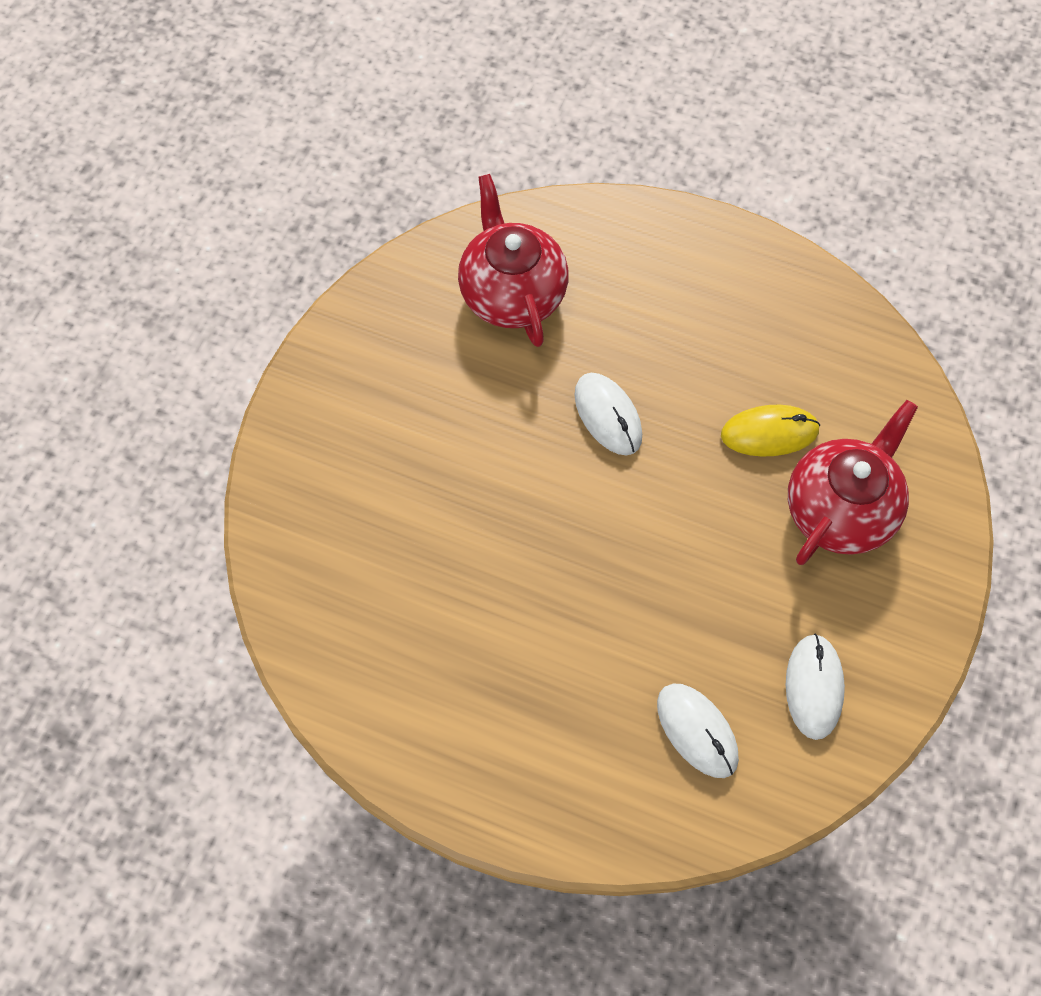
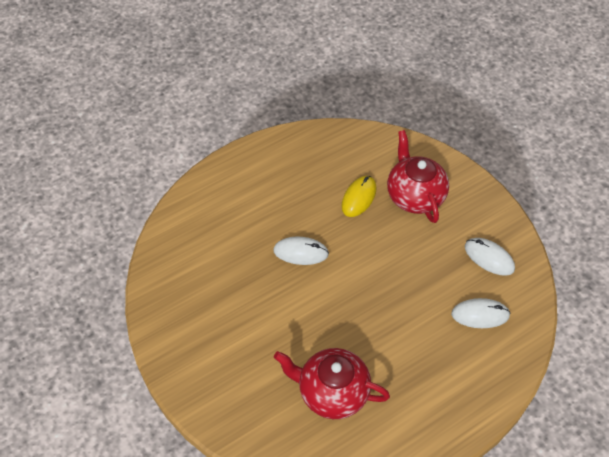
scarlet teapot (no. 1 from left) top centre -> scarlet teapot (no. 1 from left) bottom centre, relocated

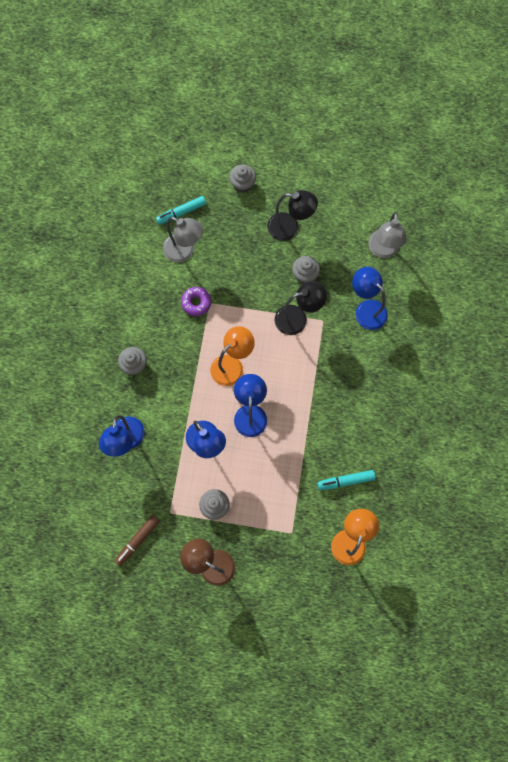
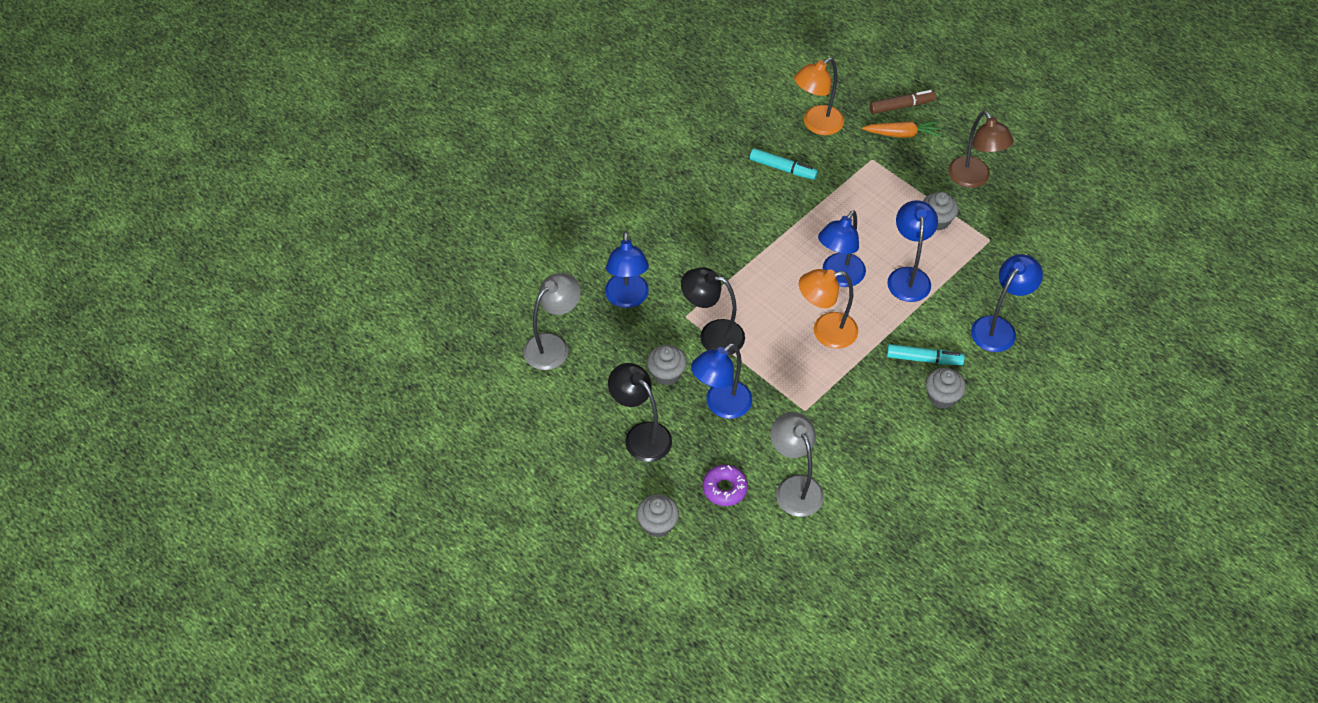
turquoise marker (no. 1 from left in the first image) top centre -> turquoise marker (no. 2 from left) middle right, relocated
royal purple donut centre -> royal purple donut bottom centre, relocated
dark brown marker bottom left -> dark brown marker top right, relocated
none -> orange root vegetable top right
none -> cobalt lamp (no. 2 from left) centre

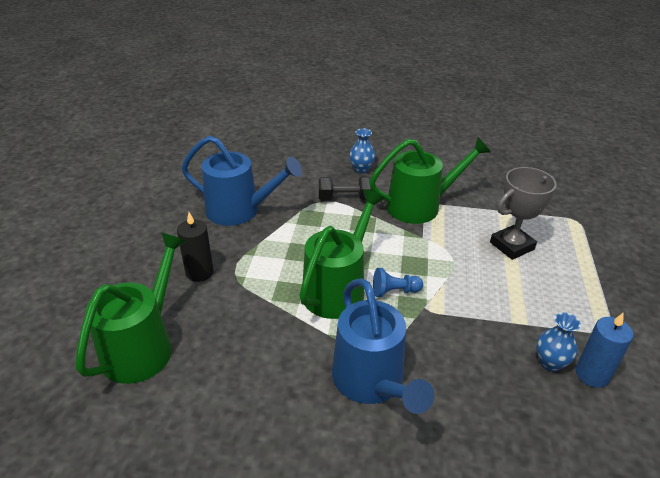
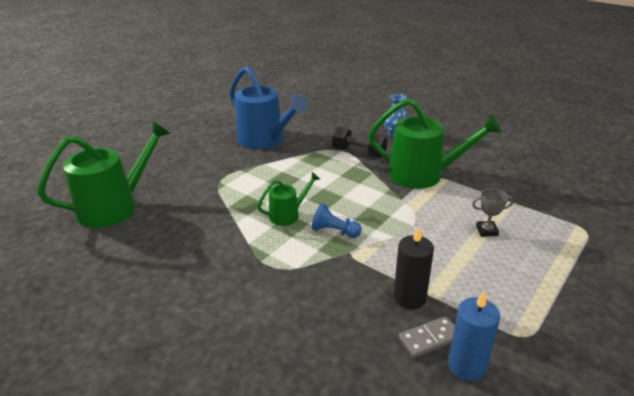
grey award cup middle right, x0.51
leaf-green watering pot (no. 2 from left) centre, x0.51
black pillar candle middle left -> black pillar candle bottom centre, relocated
cobalt watering pot (no. 2 from left) bottom centre -> none
cobalt flower vase (no. 2 from left) bottom right -> grey domino tile bottom right

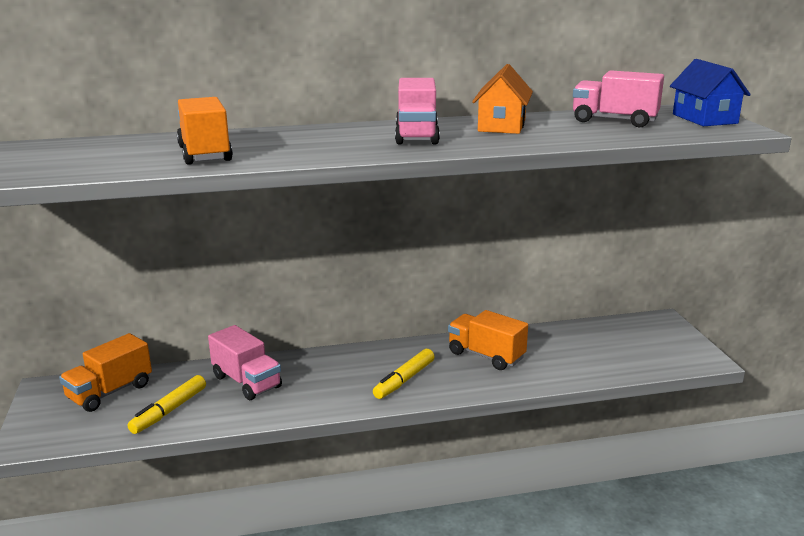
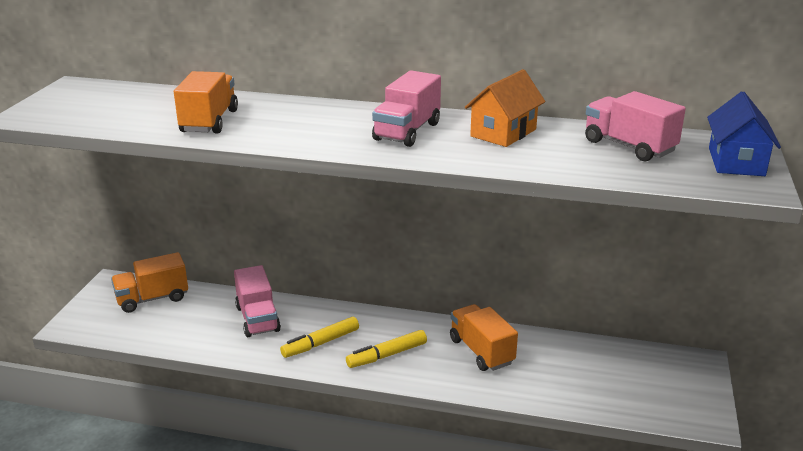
bright yellow marker (no. 1 from left) bottom left -> bright yellow marker (no. 1 from left) bottom centre, relocated

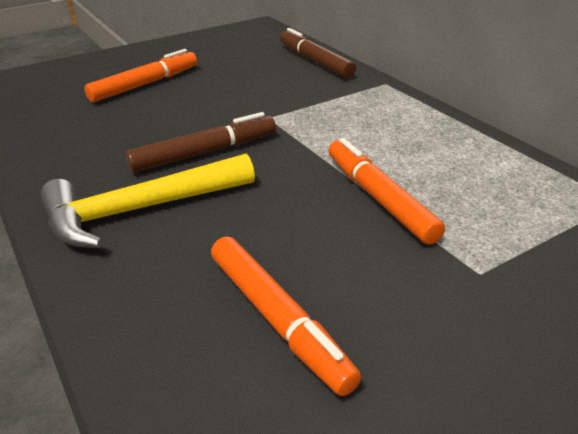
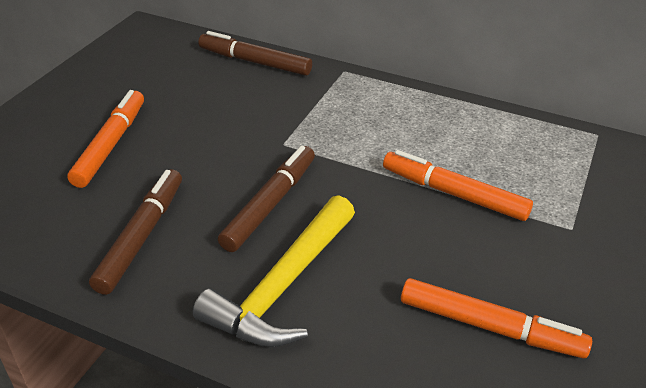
none -> dark brown marker (no. 1 from left) middle left

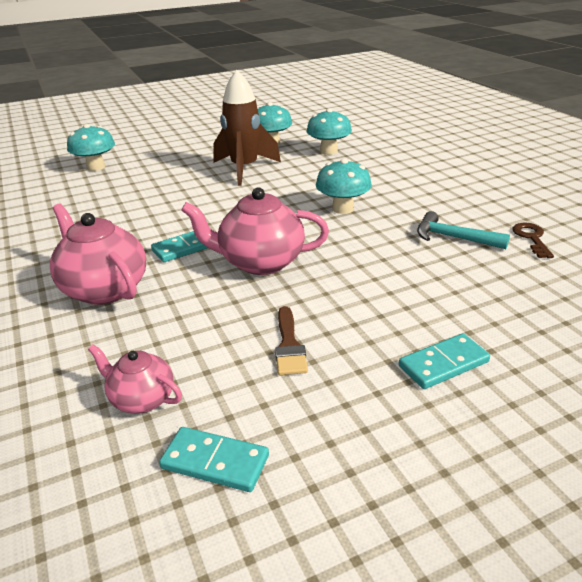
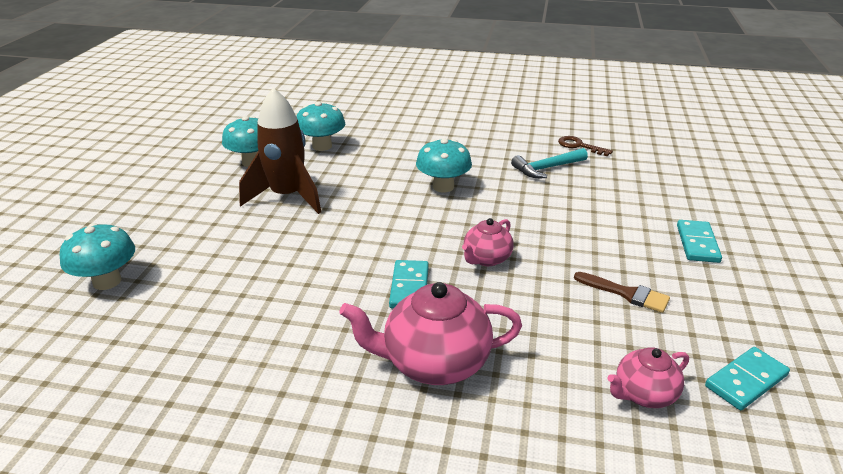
rose-pink teapot (no. 3 from left in the first image) centre -> rose-pink teapot (no. 2 from left) centre, x0.57

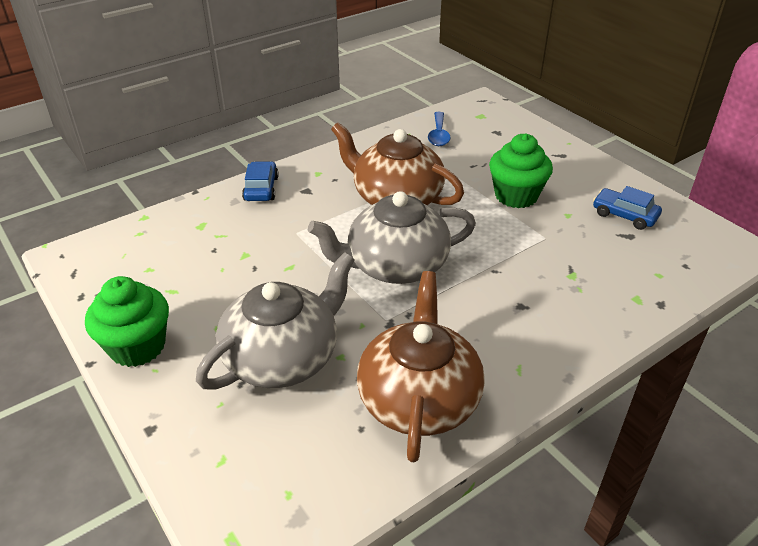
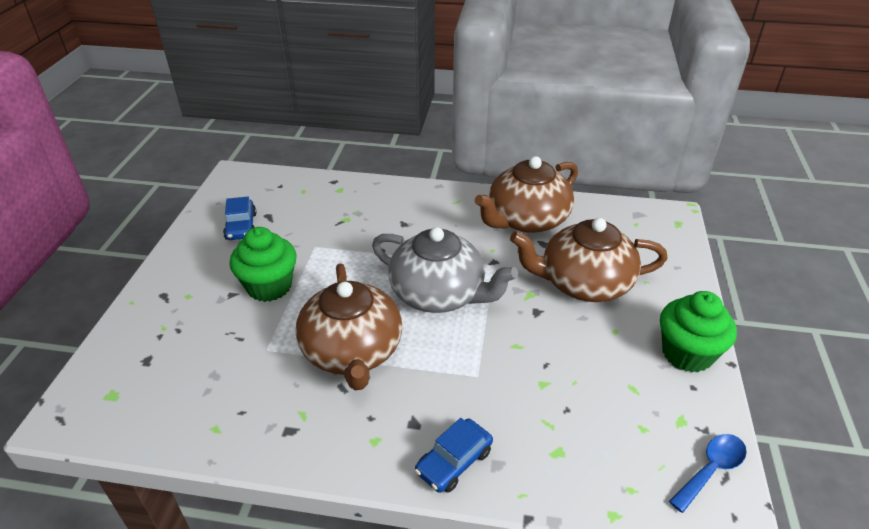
cobalt spoon top centre -> cobalt spoon bottom right, relocated
grey teapot (no. 1 from left) centre -> dark brown teapot (no. 3 from left) middle right

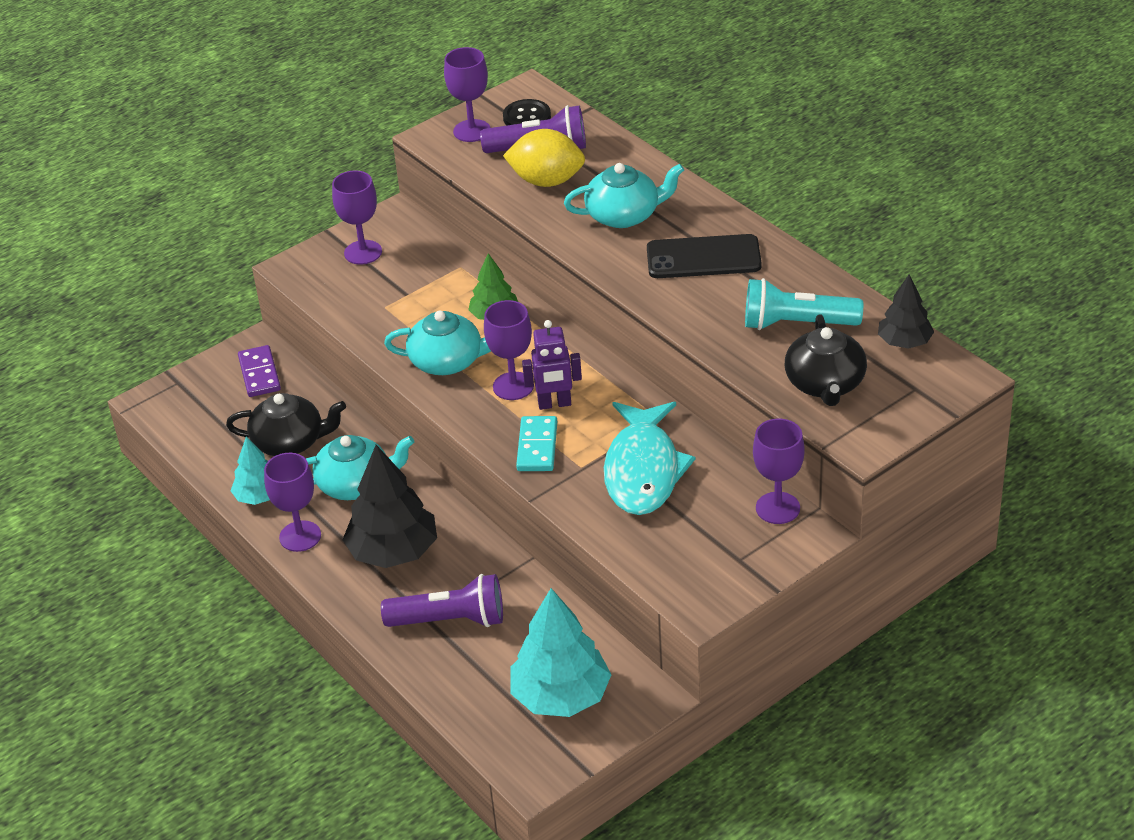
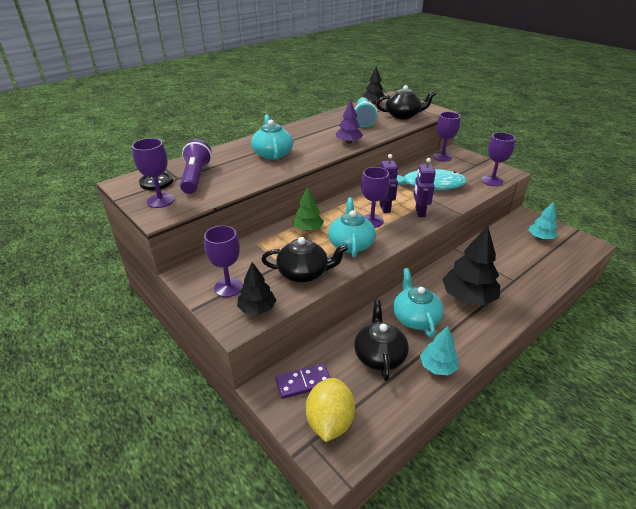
bright yellow lemon top centre -> bright yellow lemon bottom centre, relocated
black mobile phone top centre -> none
turquoise domino tile centre -> royal purple toy robot (no. 2 from left) middle right
royal purple chalice (no. 1 from left in the first image) middle left -> royal purple chalice (no. 5 from left) top right, relocated
royal purple pocket torch (no. 1 from left) bottom centre -> none
turquoise toy tree (no. 2 from left) bottom centre -> turquoise toy tree (no. 2 from left) middle right, x0.58
none -> royal purple toy tree top centre
none -> black teapot (no. 1 from left) centre
none -> black toy tree (no. 1 from left) centre

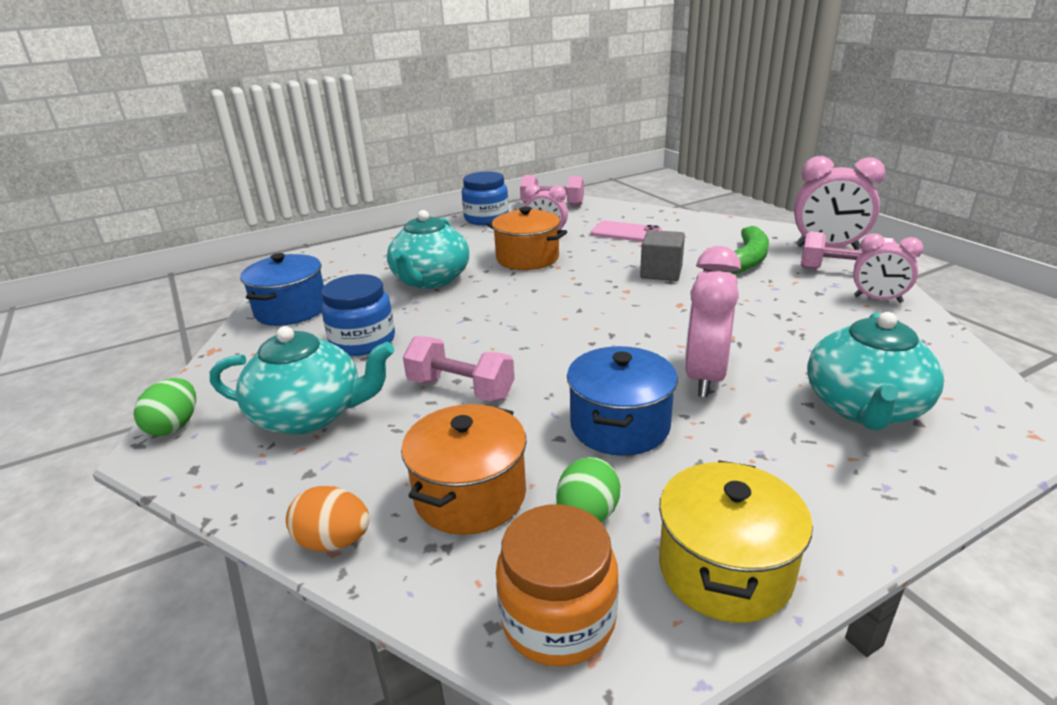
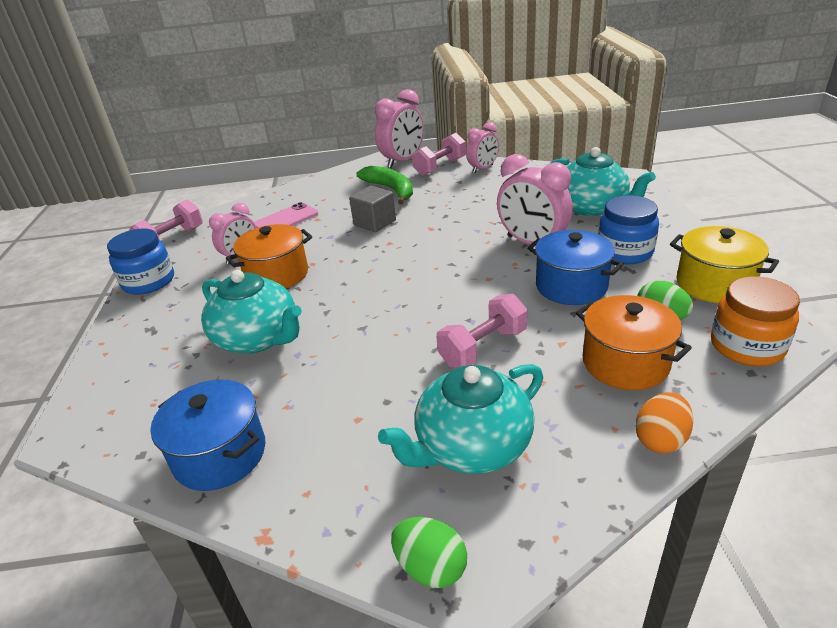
cobalt preserve jar (no. 1 from left in the first image) centre -> cobalt preserve jar (no. 2 from left) middle right, relocated
turquoise teapot (no. 1 from left in the first image) middle left -> turquoise teapot (no. 2 from left) bottom centre, 150 degrees counterclockwise

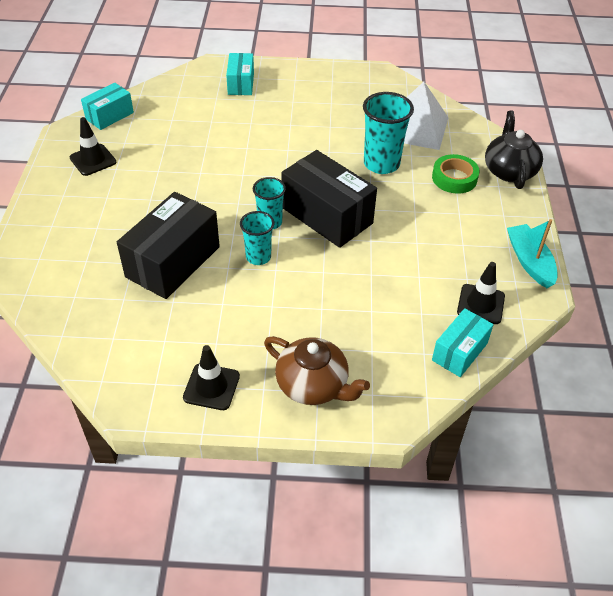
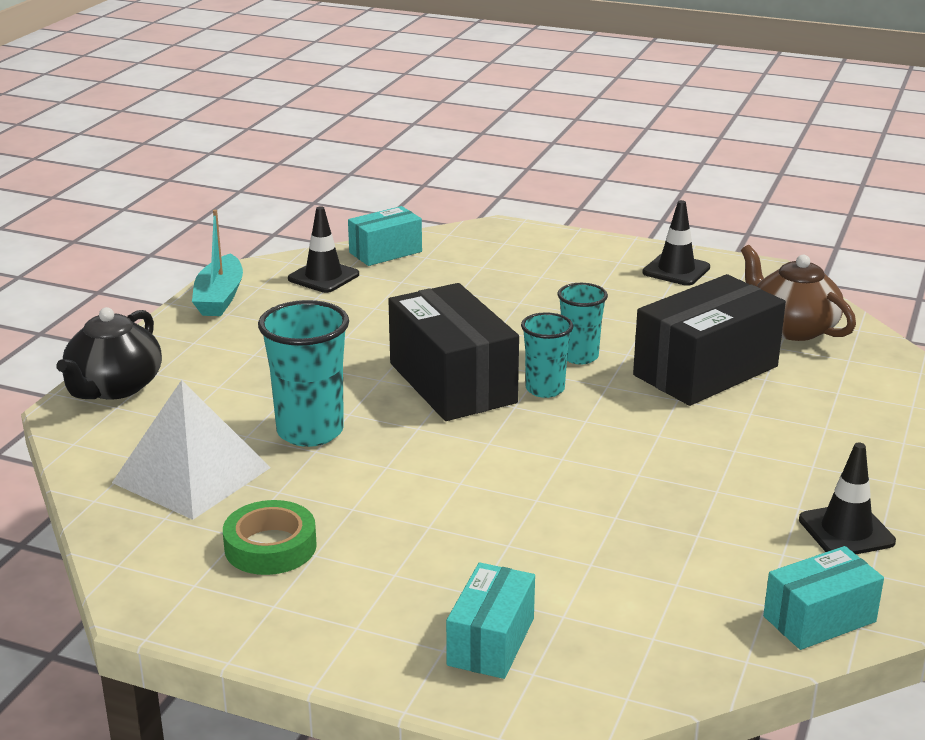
leaf-green sticky tape top right -> leaf-green sticky tape bottom left, relocated
dark brown teapot centre -> dark brown teapot middle right, relocated

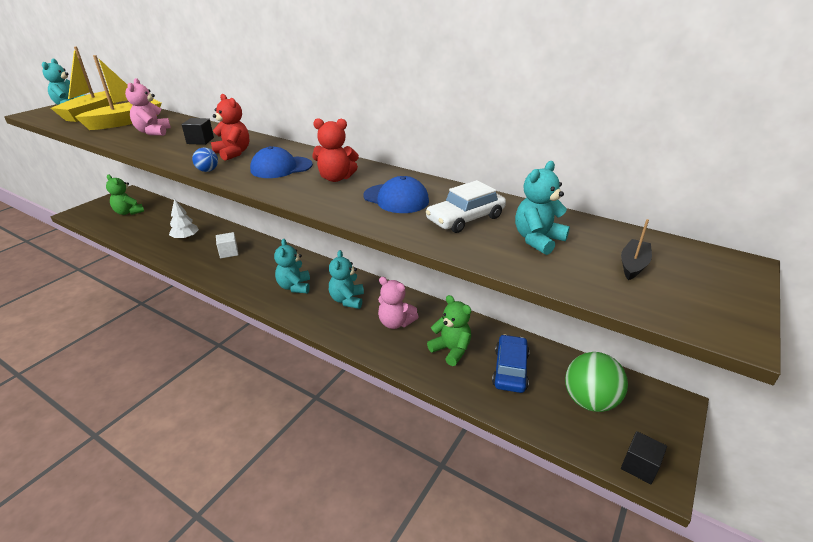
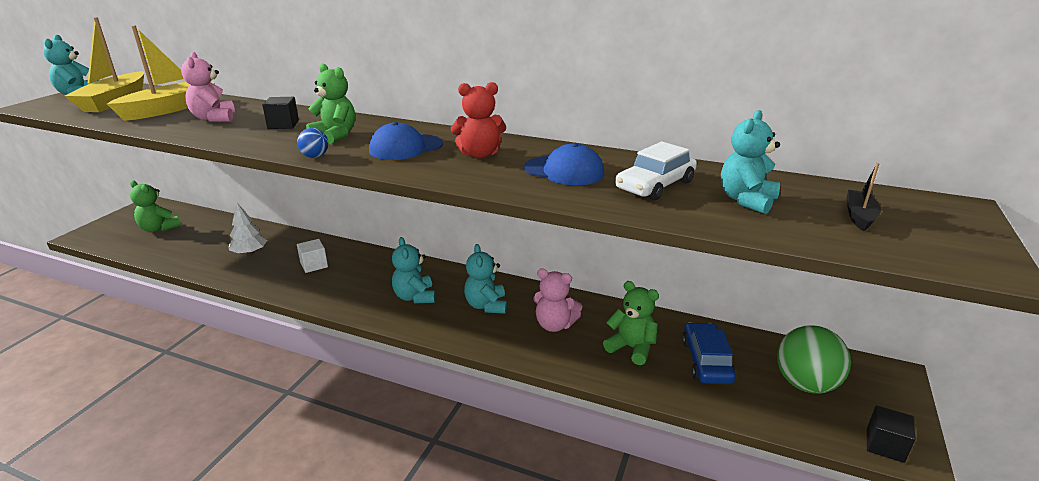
scarlet stuffed bear (no. 1 from left) top left -> leaf-green stuffed bear (no. 2 from left) top left

